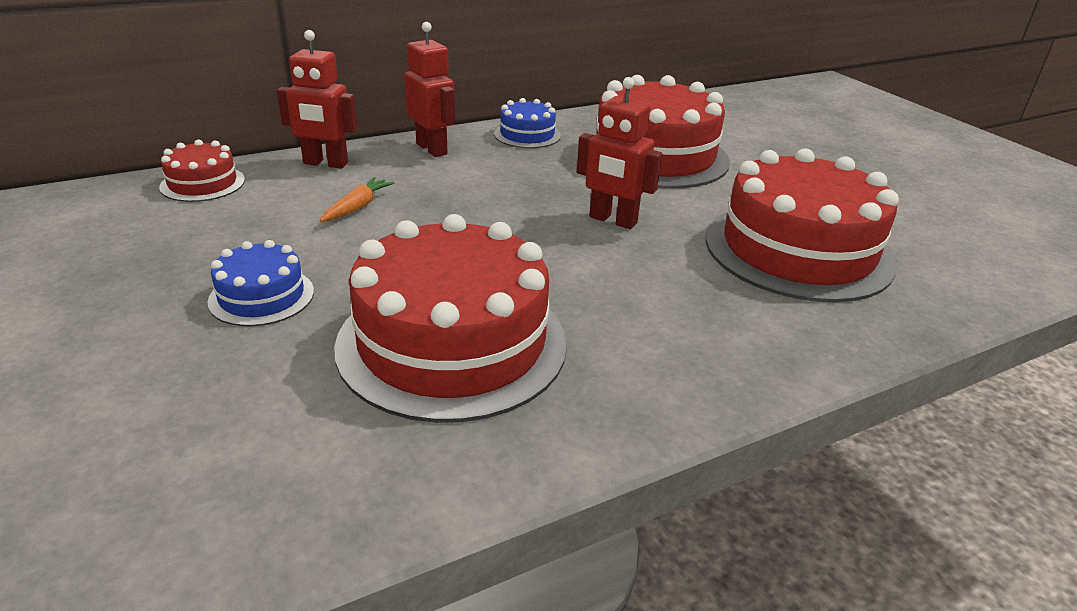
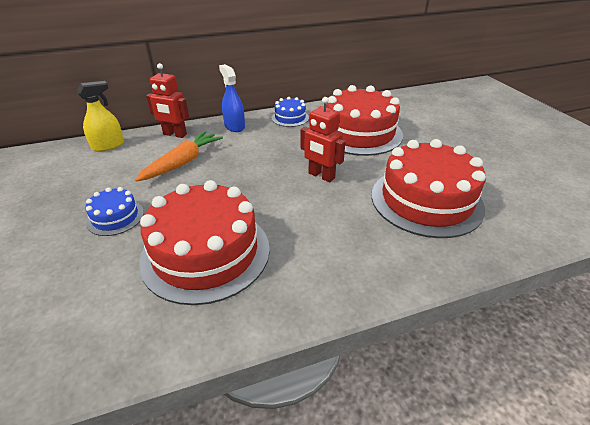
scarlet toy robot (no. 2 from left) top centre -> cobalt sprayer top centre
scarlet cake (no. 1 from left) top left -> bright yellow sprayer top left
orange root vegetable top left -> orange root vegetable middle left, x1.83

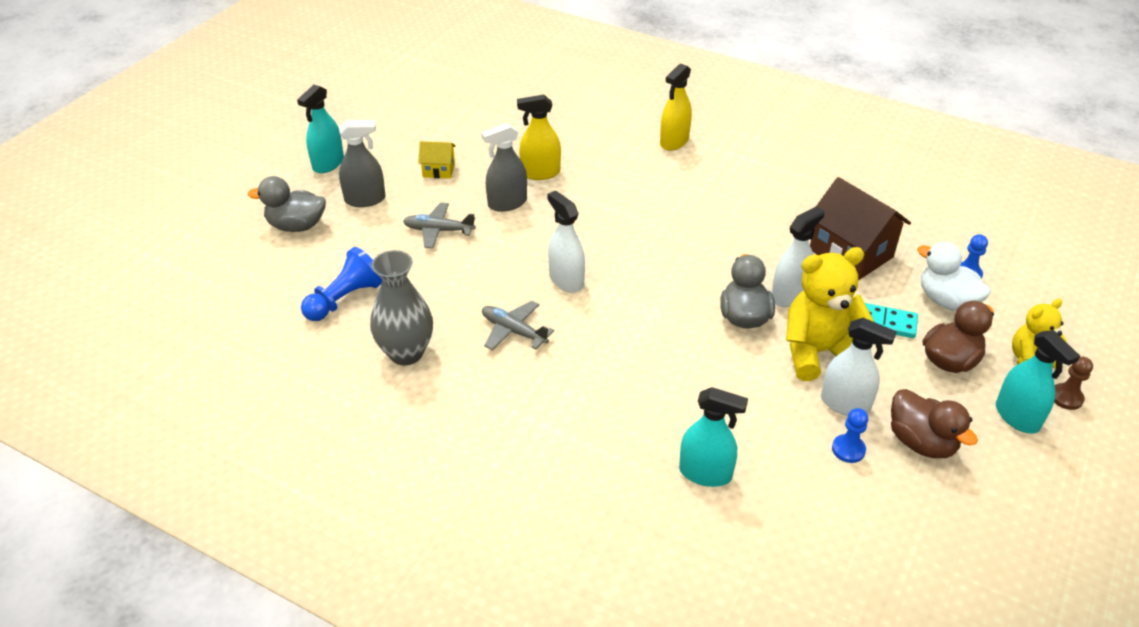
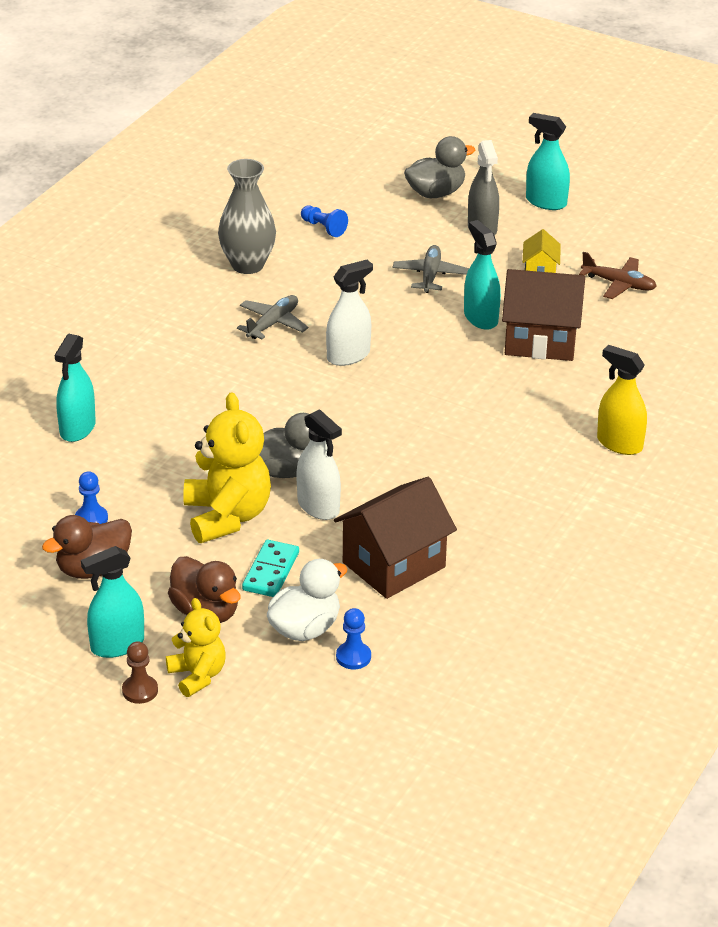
bright yellow sprayer (no. 1 from left) top centre -> dark brown toy house (no. 2 from left) middle right
grey sprayer (no. 2 from left) top centre -> turquoise sprayer (no. 3 from left) top right
grey rubber duck (no. 1 from left in the first image) top left -> grey rubber duck (no. 2 from left) top centre, 60 degrees clockwise
cobalt chess pawn (no. 1 from left in the first image) middle left -> cobalt chess pawn (no. 2 from left) top centre, x0.62
snow-white sprayer (no. 3 from left) middle right -> none
none -> dark brown plane top right

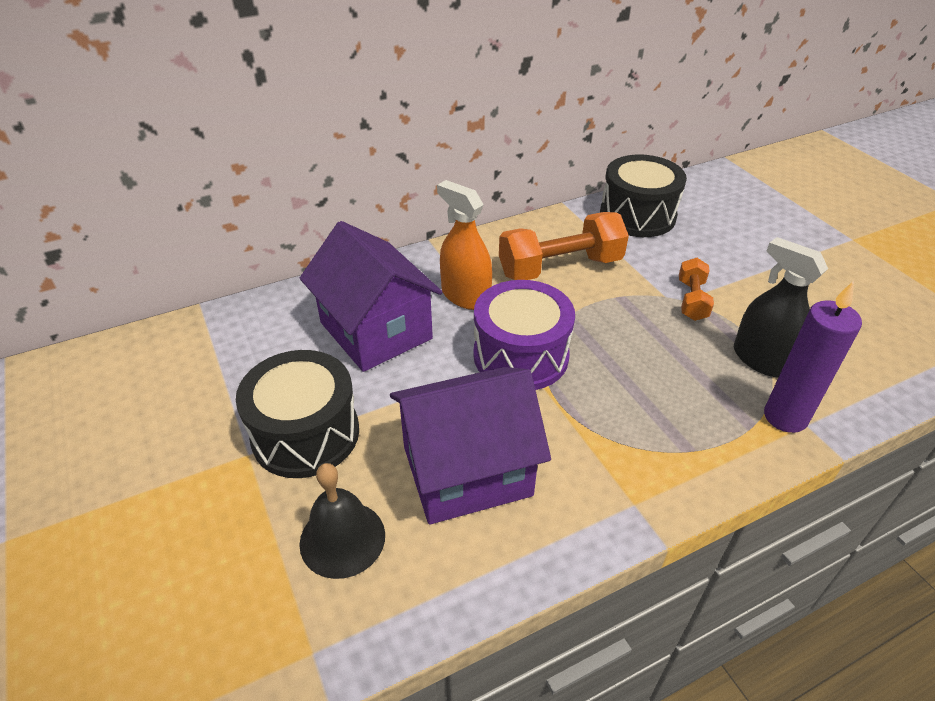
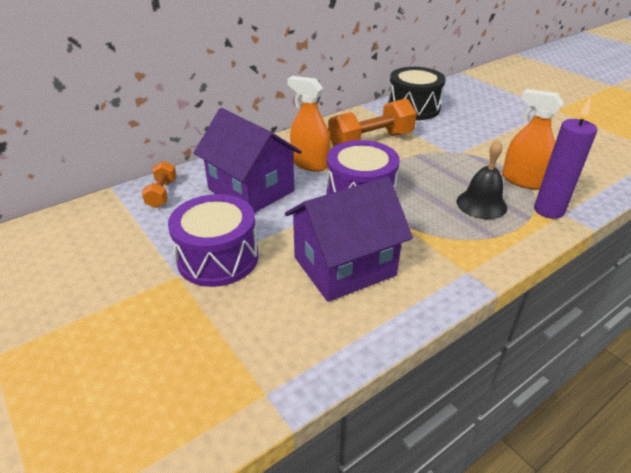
black sprayer middle right -> orange sprayer (no. 2 from left) top right
orange dumbbell (no. 2 from left in the first image) middle right -> orange dumbbell (no. 1 from left) middle left, relocated
black snare drum (no. 1 from left) middle left -> royal purple snare drum (no. 1 from left) centre
black hand bell bottom centre -> black hand bell middle right, relocated

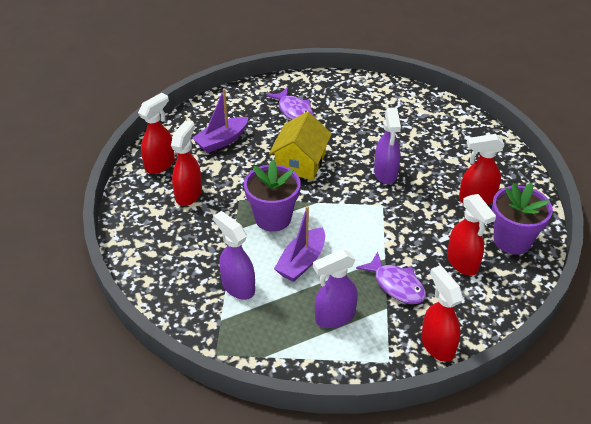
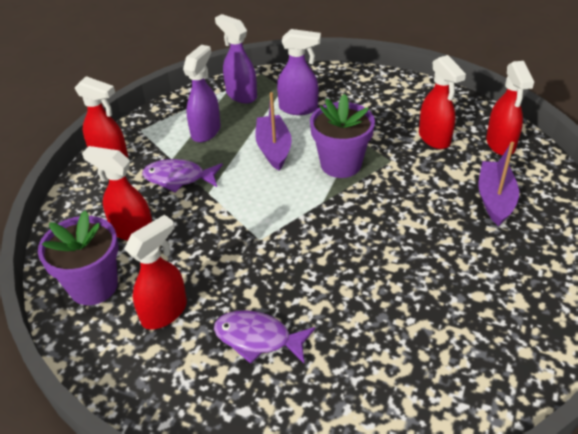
royal purple toy fish (no. 1 from left in the first image) top centre -> royal purple toy fish (no. 2 from left) bottom centre, relocated
royal purple sprayer (no. 3 from left in the first image) centre -> royal purple sprayer (no. 2 from left) top centre, relocated
bright yellow toy house centre -> none

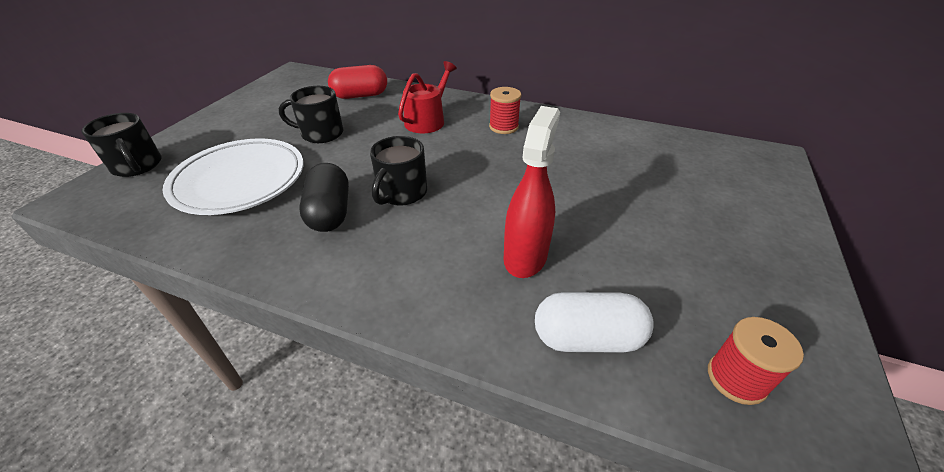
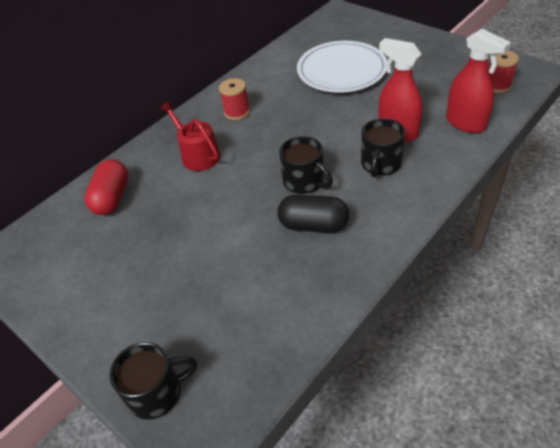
black coffee mug (no. 2 from left in the first image) top left -> black coffee mug (no. 3 from left) top right, relocated
snow-white flat dish middle left -> snow-white flat dish top centre, relocated
snow-white pill shape bottom centre -> scarlet sprayer (no. 2 from left) top right

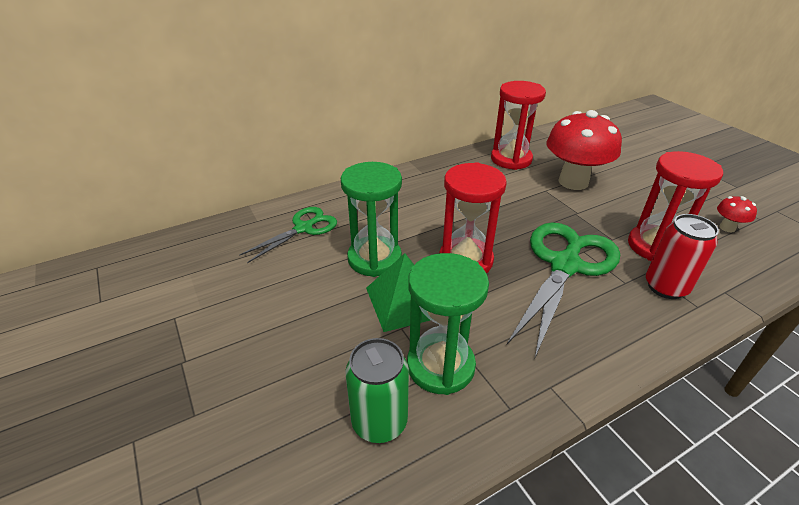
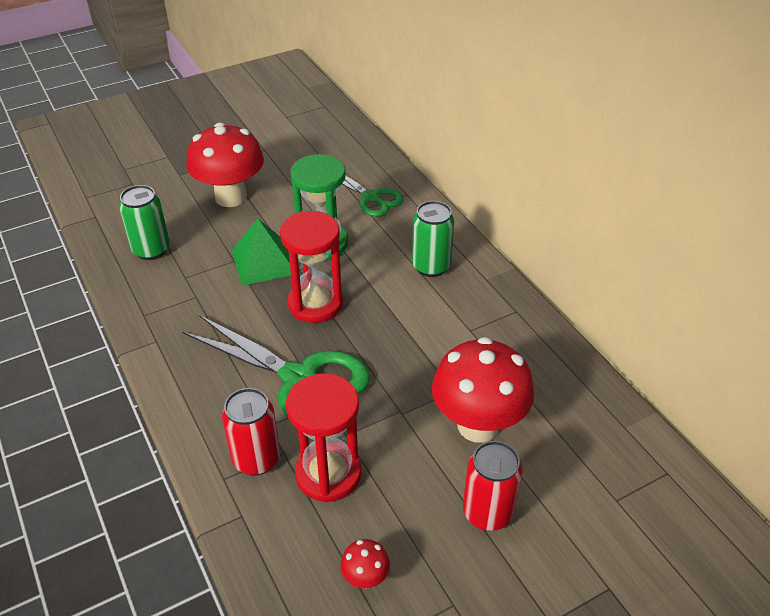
scarlet sand timer (no. 2 from left) top centre -> none
leaf-green sand timer (no. 2 from left) centre -> none
none -> scarlet toadstool (no. 1 from left) top left
none -> leaf-green soda can (no. 2 from left) centre
none -> scarlet soda can (no. 2 from left) bottom centre

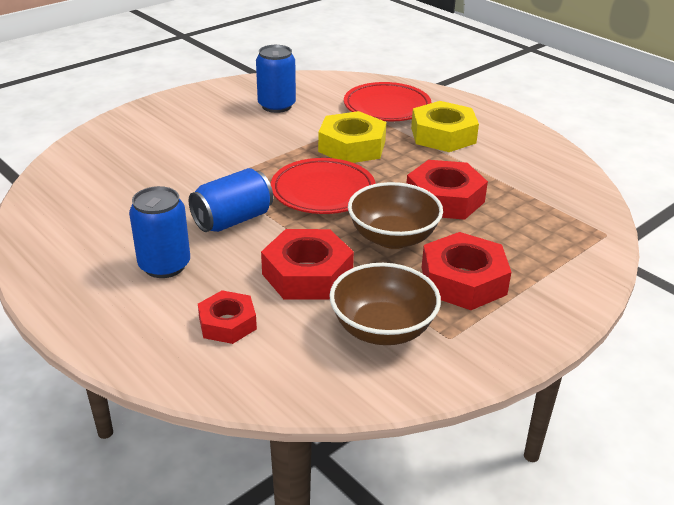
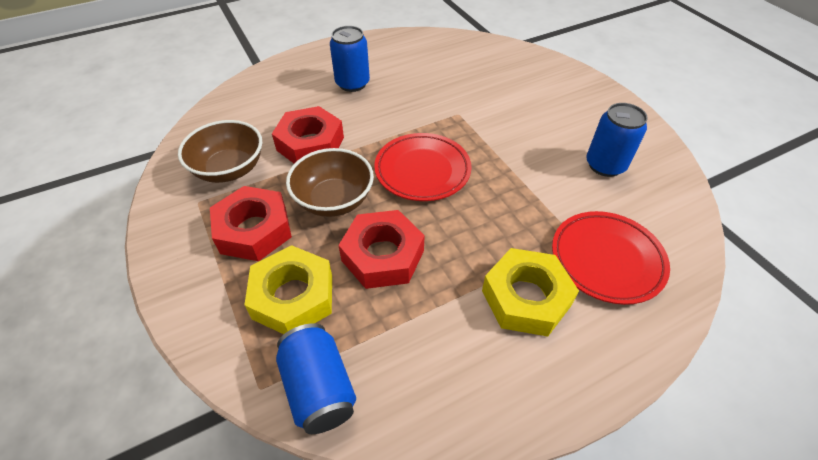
bright yellow nut (no. 1 from left) top centre -> bright yellow nut (no. 1 from left) centre, relocated
cobalt soda can (no. 2 from left in the first image) centre -> cobalt soda can (no. 1 from left) bottom centre, relocated
scarlet nut (no. 1 from left) centre -> none

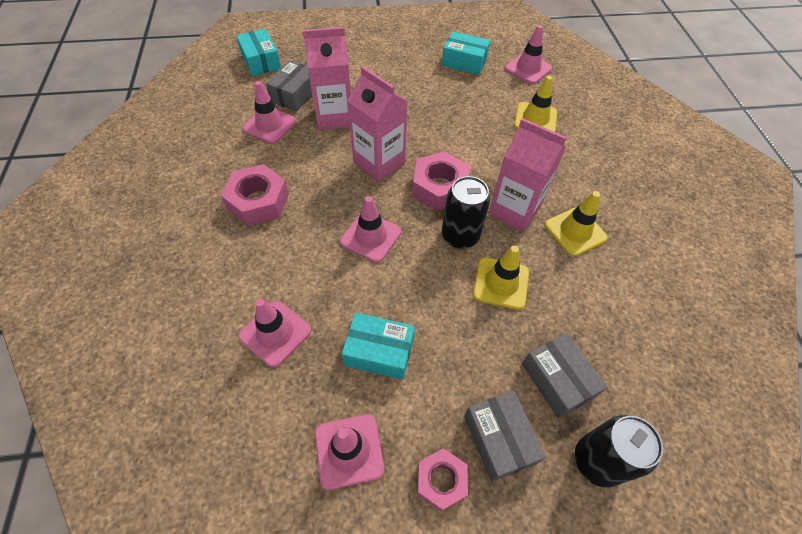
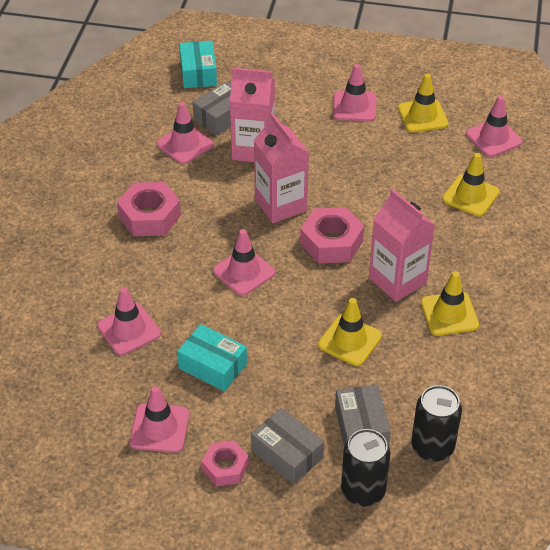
turquoise package (no. 3 from left) top centre -> bright yellow road cone (no. 2 from left) top right
black soda can (no. 1 from left in the first image) centre -> black soda can (no. 2 from left) bottom right, relocated
grey package (no. 2 from left) bottom centre, 45 degrees counterclockwise
none -> rose-pink road cone (no. 5 from left) top centre

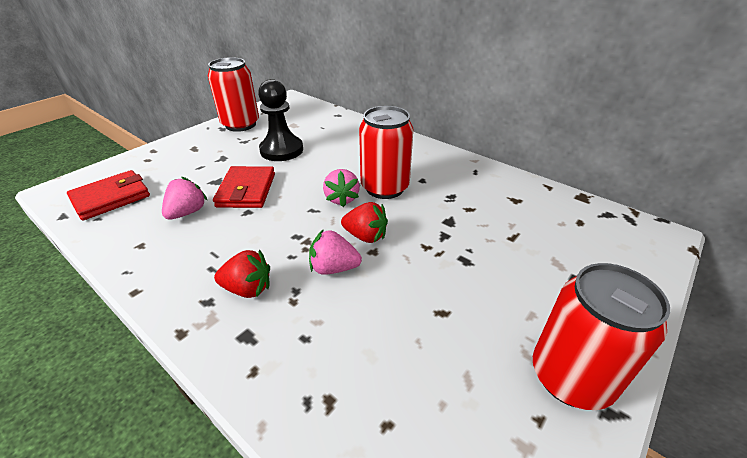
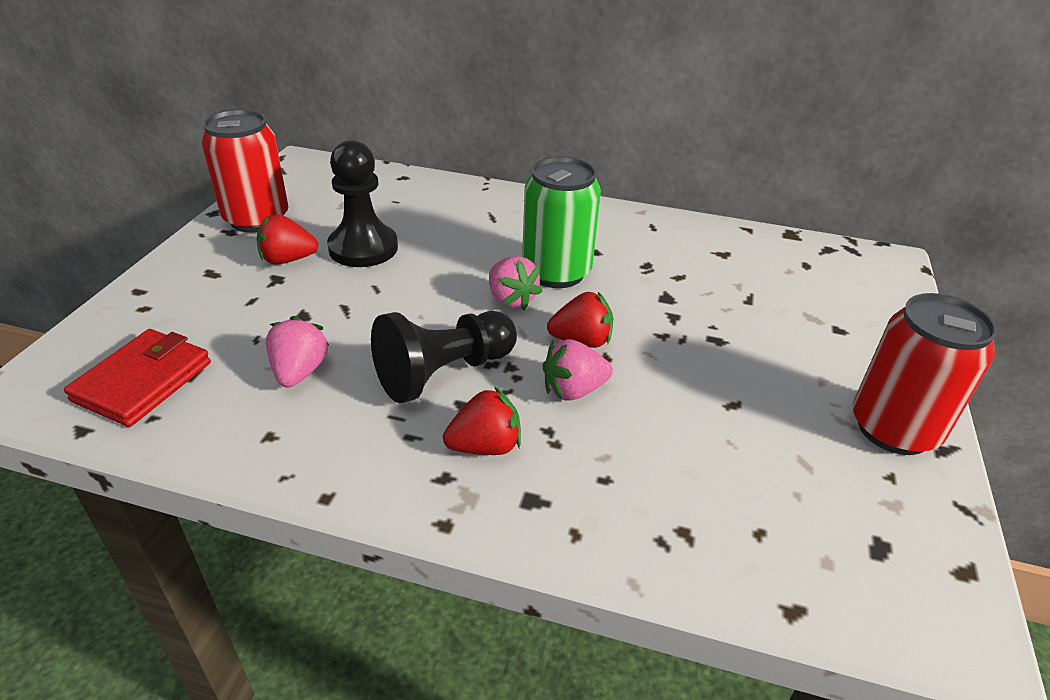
scarlet soda can (no. 2 from left) top centre -> leaf-green soda can top centre
scarlet wallet (no. 2 from left) middle left -> none
none -> scarlet toy strawberry (no. 1 from left) middle left
none -> black chess pawn (no. 2 from left) centre

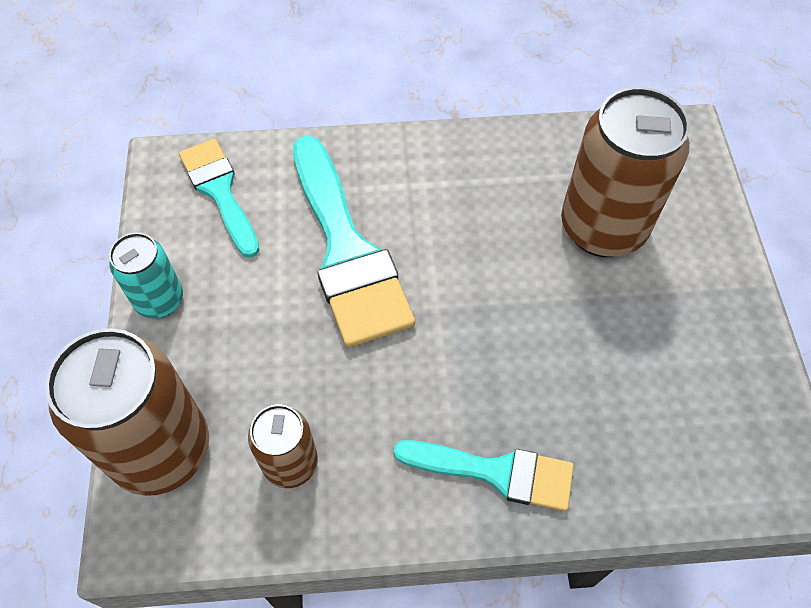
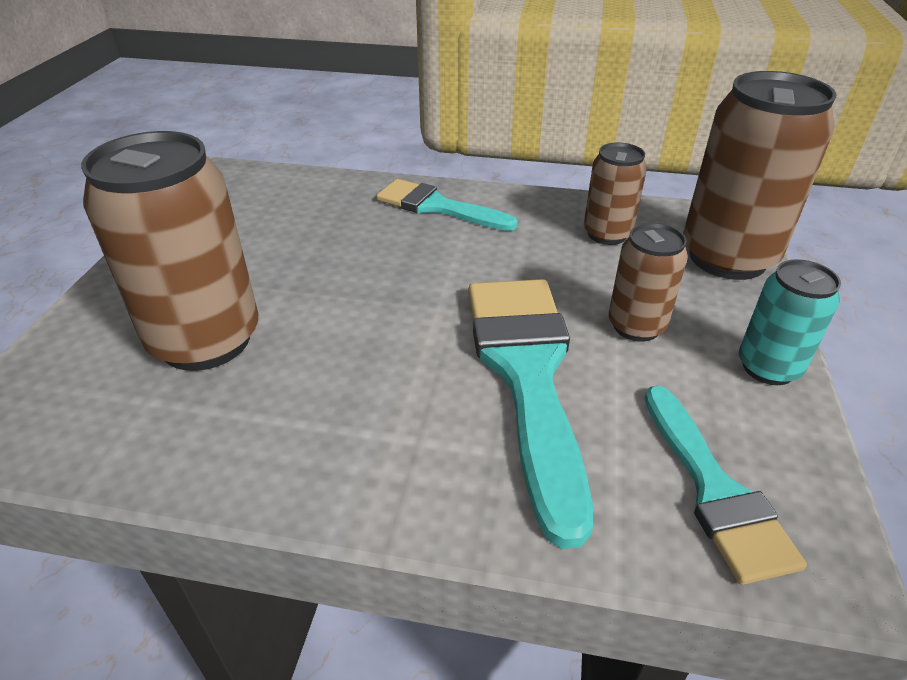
none -> dark brown soda can (no. 3 from left) middle right

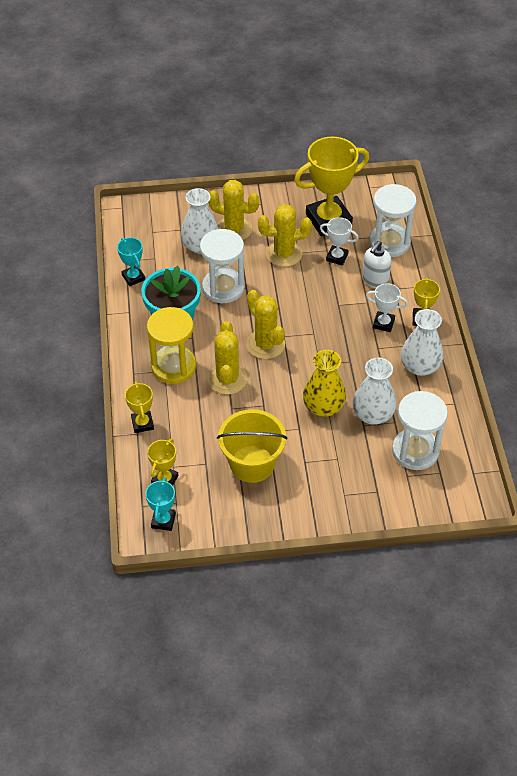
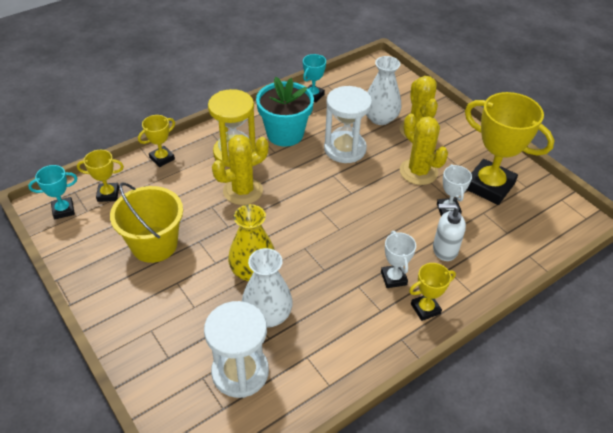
snow-white sand timer (no. 2 from left) top right -> none
bright yellow saguaro cactus (no. 3 from left) centre -> none
snow-white flower vase (no. 3 from left) middle right -> none

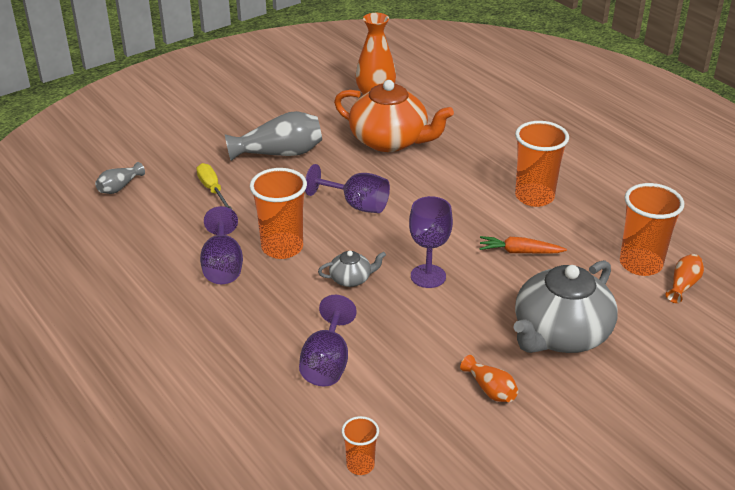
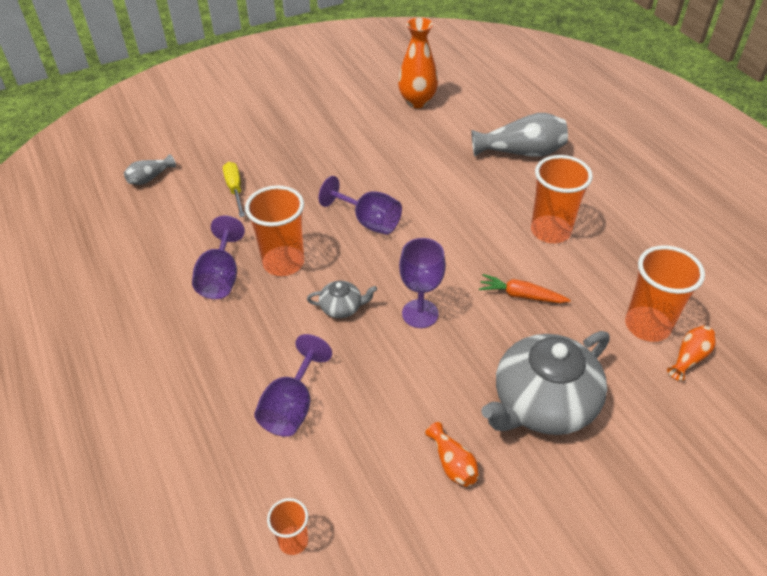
orange teapot top centre -> none
grey flower vase (no. 2 from left) top centre -> grey flower vase (no. 2 from left) top right, relocated

